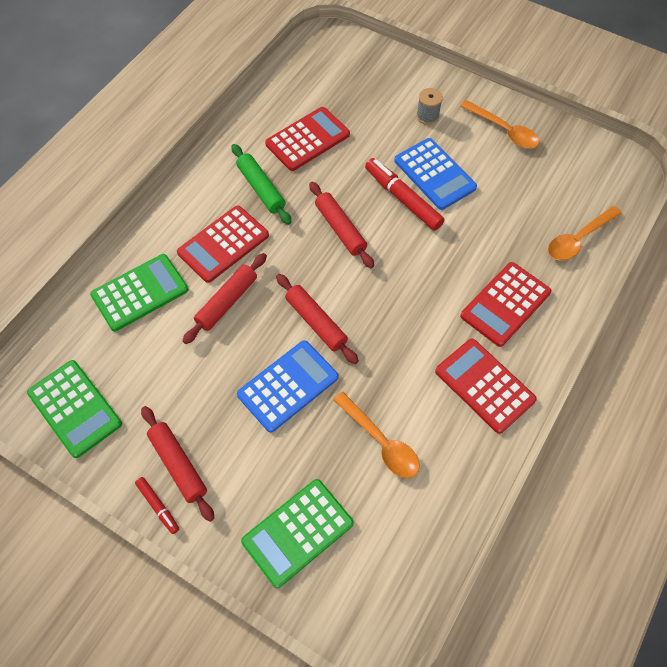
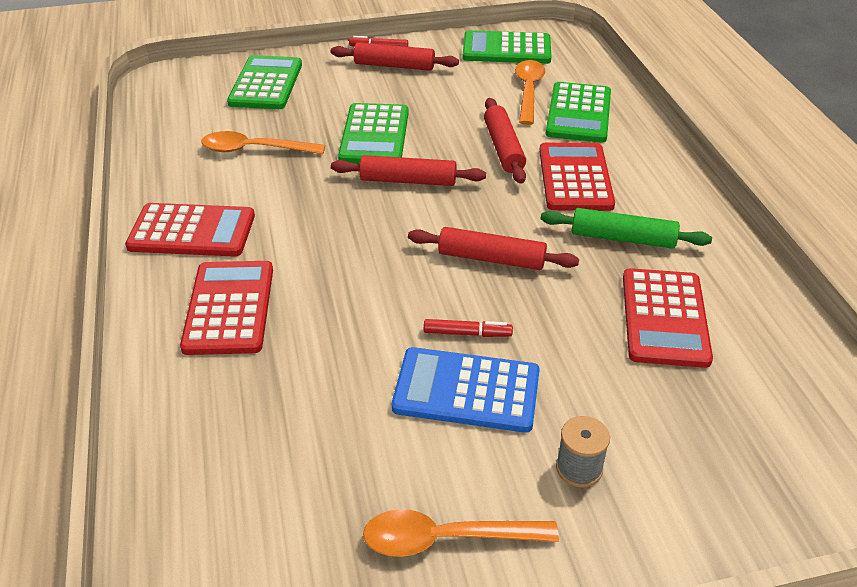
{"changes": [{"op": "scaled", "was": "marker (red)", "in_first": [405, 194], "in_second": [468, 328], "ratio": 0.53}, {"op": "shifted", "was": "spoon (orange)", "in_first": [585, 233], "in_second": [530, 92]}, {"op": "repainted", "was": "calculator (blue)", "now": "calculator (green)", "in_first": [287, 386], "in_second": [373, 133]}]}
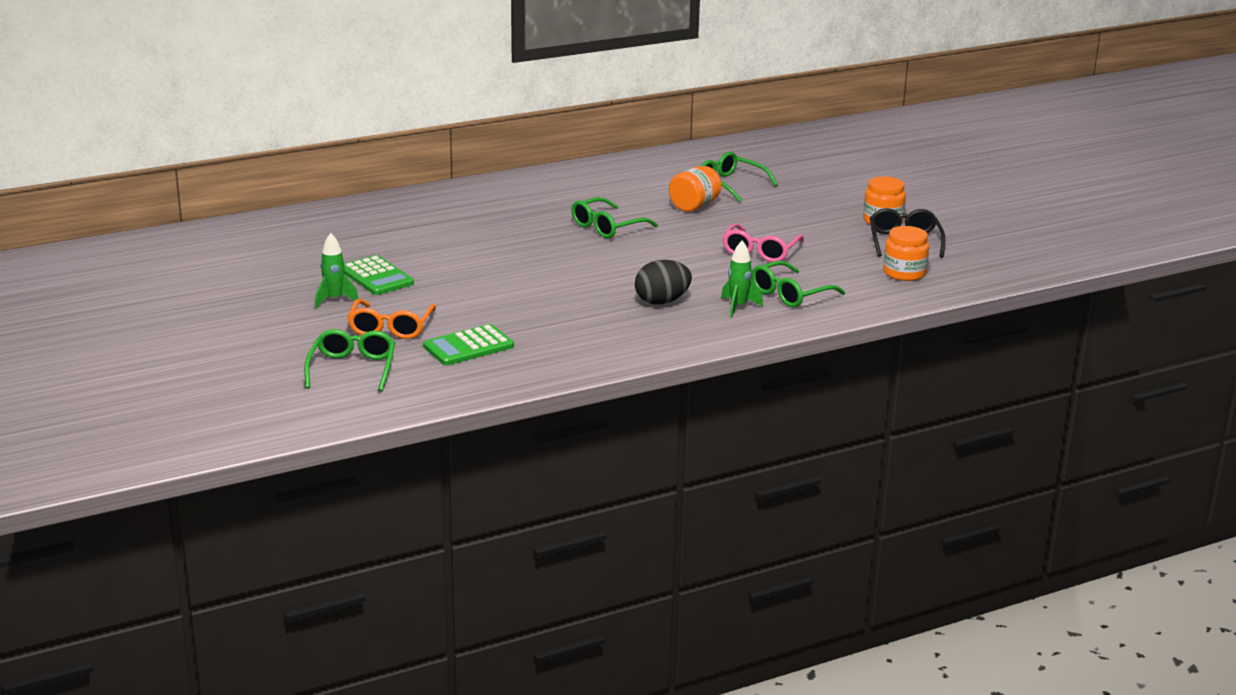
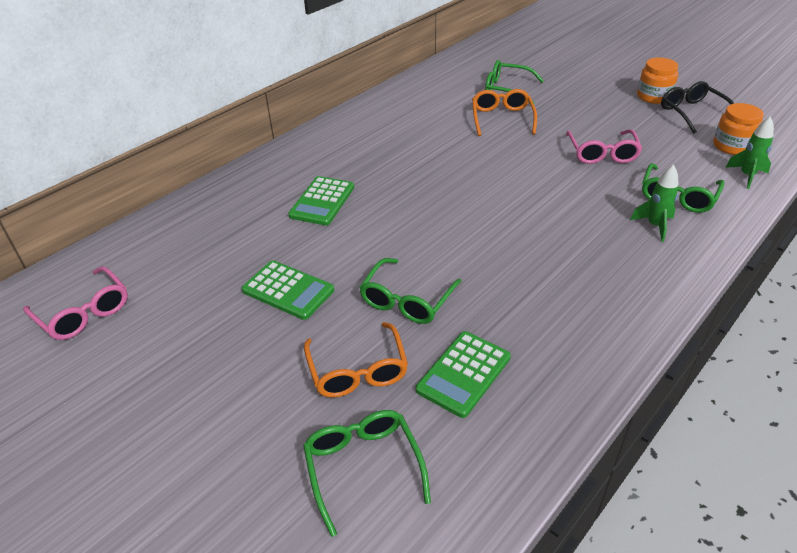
{"changes": [{"op": "swapped", "was": "jar (orange)", "now": "glasses (orange)", "in_first": [695, 189], "in_second": [504, 112]}, {"op": "shifted", "was": "glasses (green)", "in_first": [615, 218], "in_second": [410, 291]}, {"op": "shifted", "was": "rocket (green)", "in_first": [337, 270], "in_second": [749, 152]}, {"op": "gone", "was": "egg (black)", "in_first": [663, 282]}, {"op": "new", "now": "calculator (green)", "in_second": [321, 201]}, {"op": "new", "now": "glasses (pink)", "in_second": [75, 303]}]}
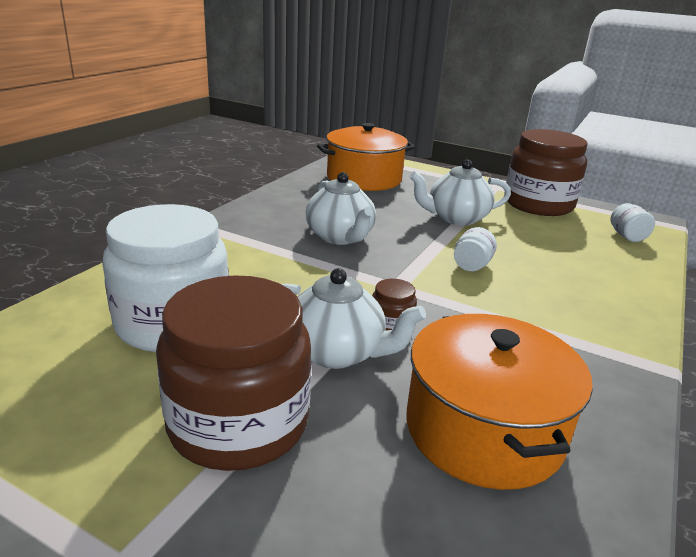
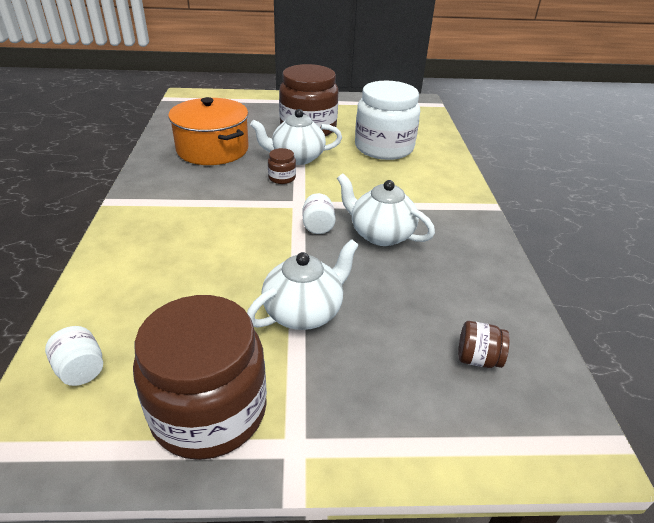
{"changes": [{"op": "swapped", "was": "pot (orange)", "now": "jar (brown)", "in_first": [366, 157], "in_second": [484, 344]}, {"op": "shifted", "was": "jar (white)", "in_first": [475, 249], "in_second": [319, 213]}]}
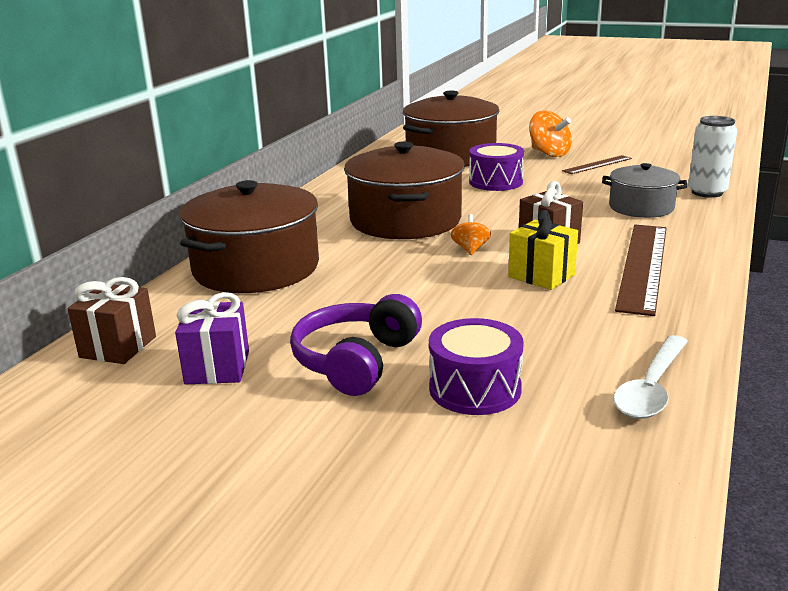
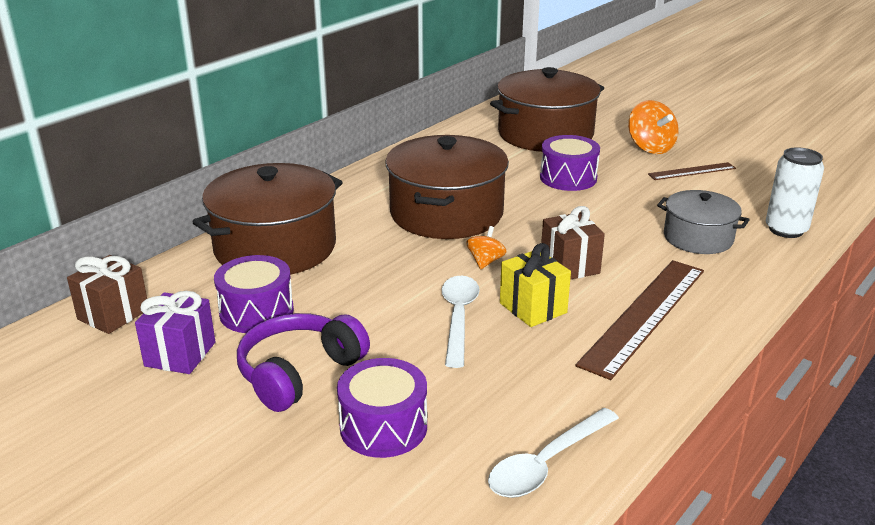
{"changes": [{"op": "new", "now": "drum (purple)", "in_second": [254, 294]}, {"op": "new", "now": "spoon (white)", "in_second": [461, 322]}]}
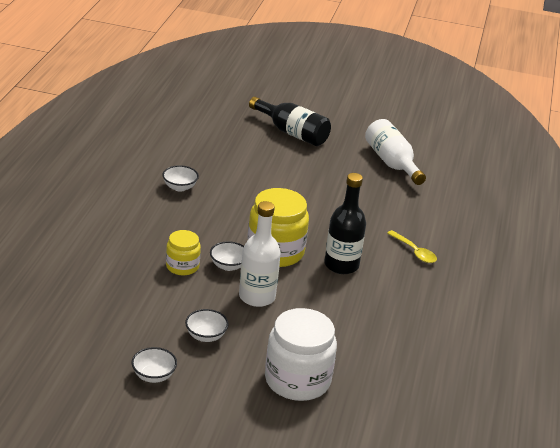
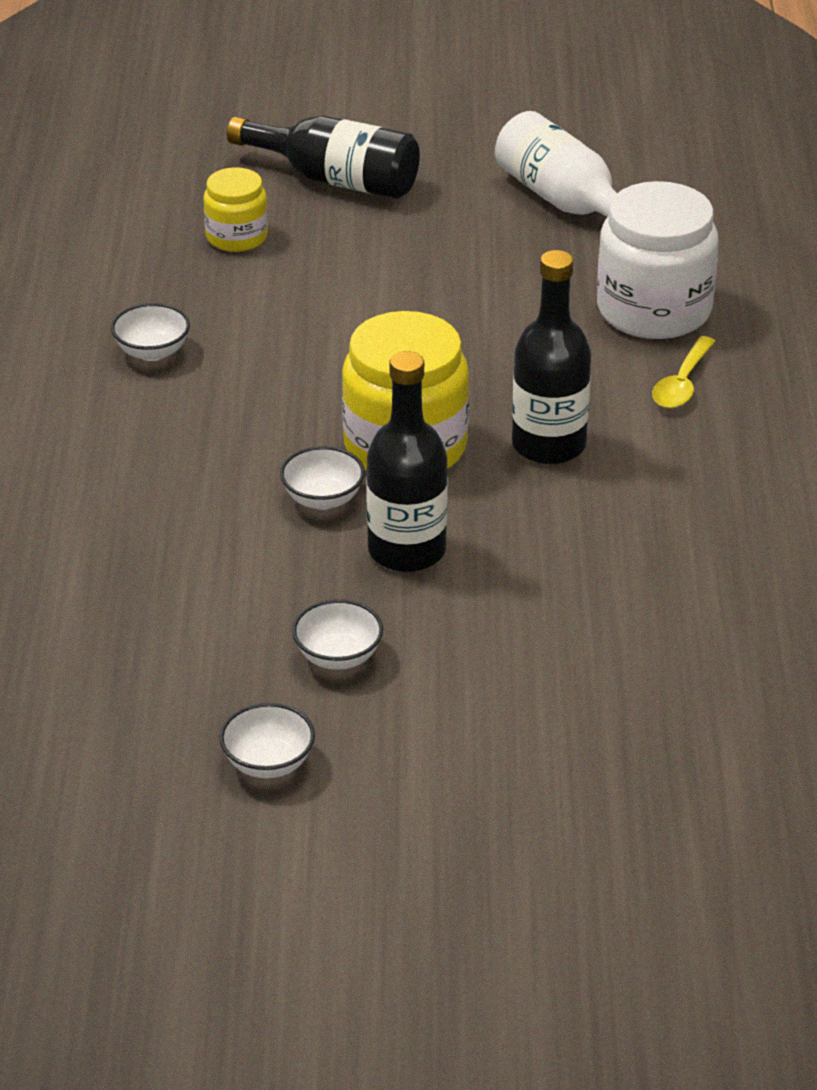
{"changes": [{"op": "repainted", "was": "bottle (white)", "now": "bottle (black)", "in_first": [260, 254], "in_second": [407, 461]}, {"op": "shifted", "was": "jar (yellow)", "in_first": [183, 252], "in_second": [235, 209]}, {"op": "rotated", "was": "spoon (yellow)", "in_first": [412, 246], "in_second": [684, 372], "clockwise": 75}, {"op": "shifted", "was": "jar (white)", "in_first": [301, 354], "in_second": [658, 260]}]}
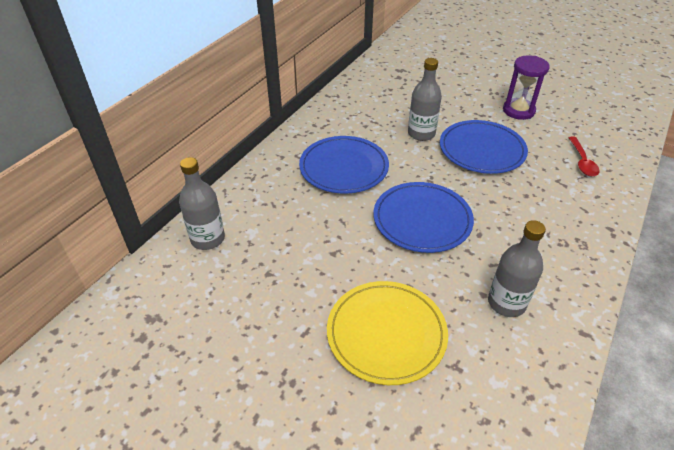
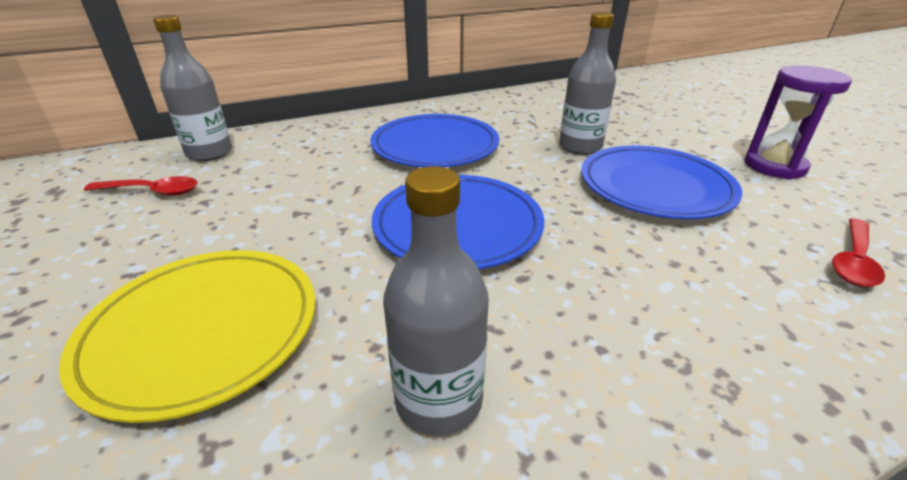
{"changes": [{"op": "new", "now": "spoon (red)", "in_second": [141, 186]}]}
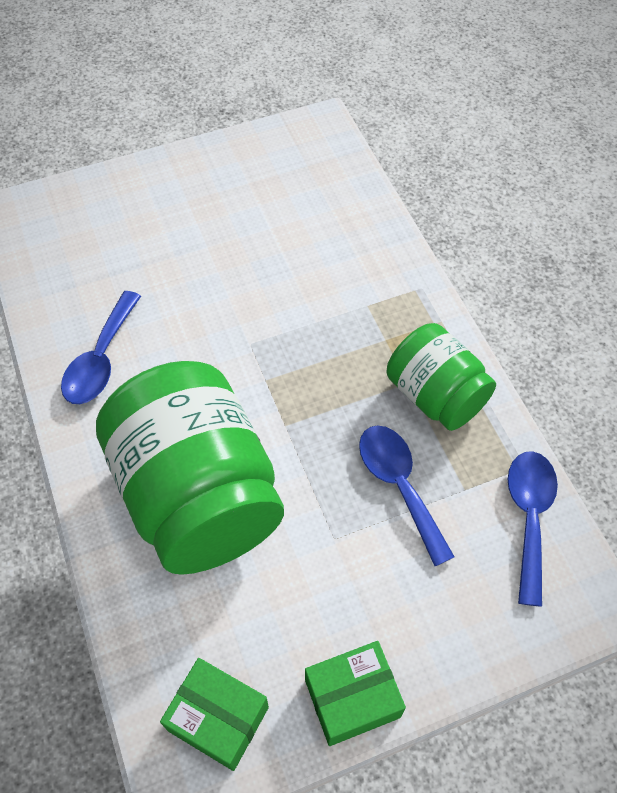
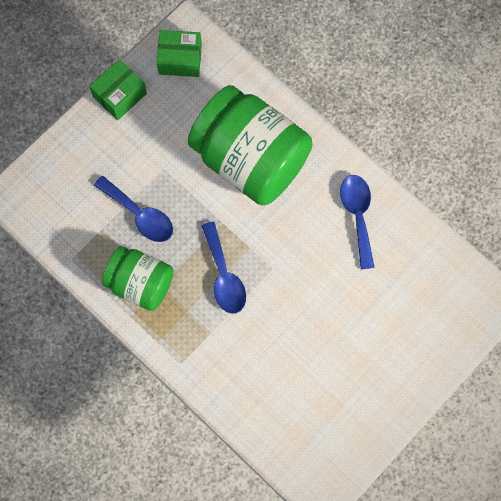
{"changes": [{"op": "shifted", "was": "spoon (blue)", "in_first": [533, 529], "in_second": [224, 268]}]}
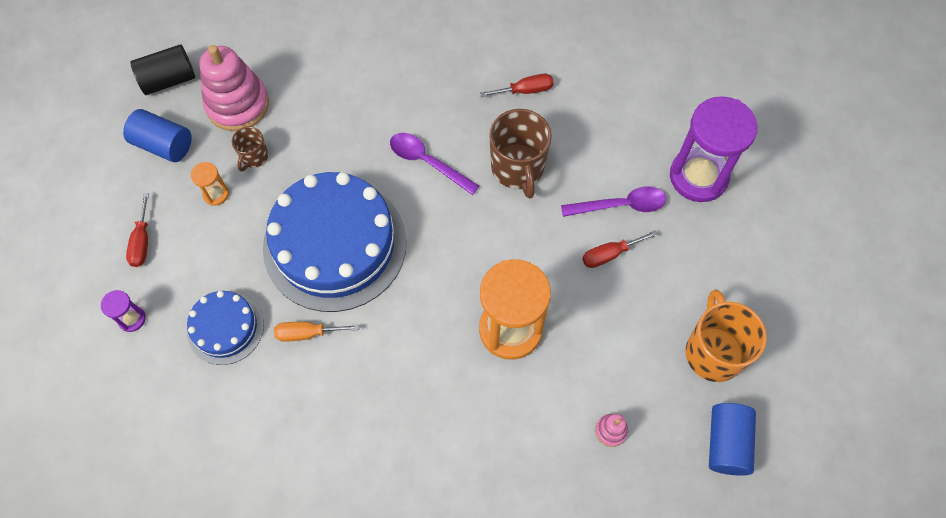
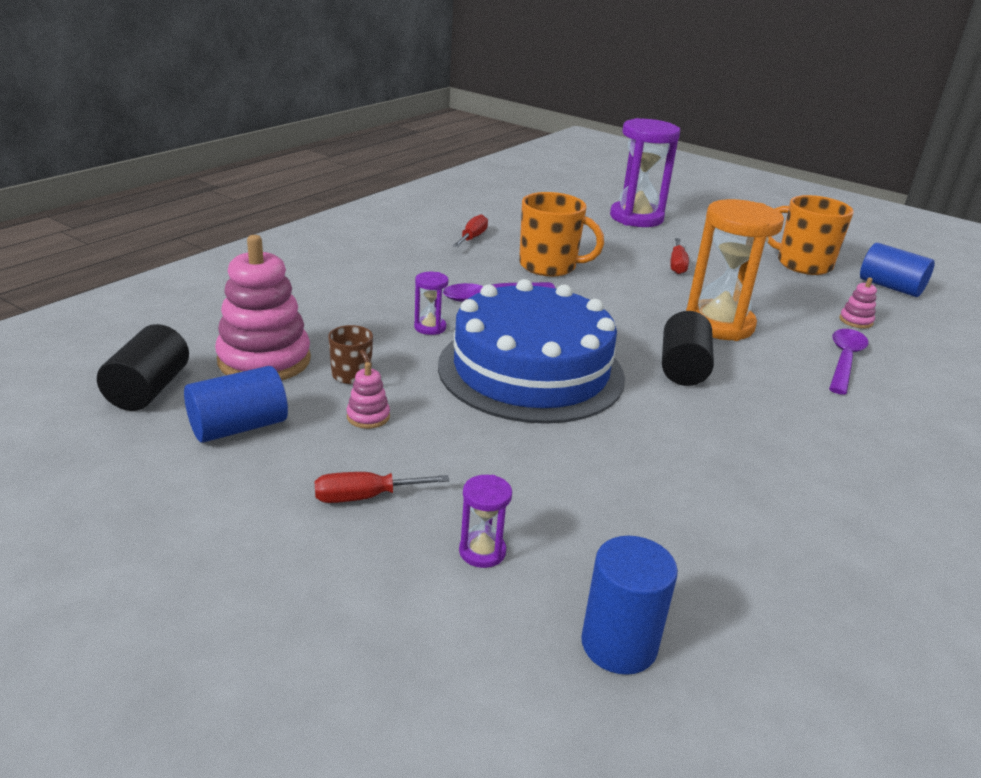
{"changes": [{"op": "repainted", "was": "mug (brown)", "now": "mug (orange)", "in_first": [520, 154], "in_second": [561, 234]}, {"op": "swapped", "was": "hourglass (orange)", "now": "stacking toy (pink)", "in_first": [210, 184], "in_second": [368, 395]}, {"op": "shifted", "was": "spoon (purple)", "in_first": [613, 202], "in_second": [848, 362]}, {"op": "rotated", "was": "screwdriver (red)", "in_first": [137, 230], "in_second": [382, 487], "clockwise": 135}, {"op": "gone", "was": "cake (blue)", "in_first": [225, 328]}, {"op": "gone", "was": "screwdriver (orange)", "in_first": [316, 332]}, {"op": "new", "now": "hourglass (purple)", "in_second": [431, 303]}, {"op": "new", "now": "cylinder (black)", "in_second": [688, 348]}, {"op": "new", "now": "cylinder (blue)", "in_second": [629, 605]}]}
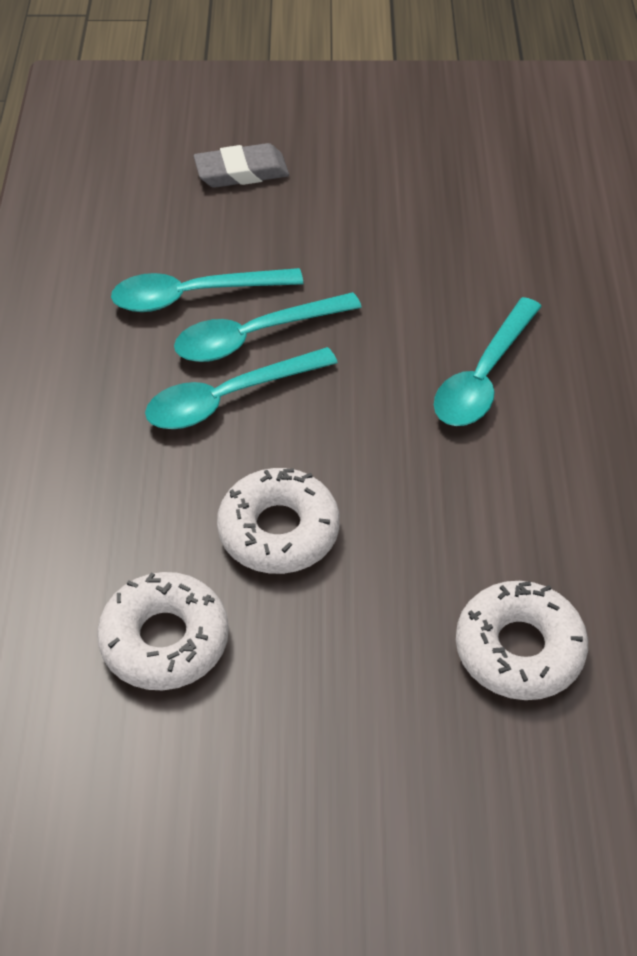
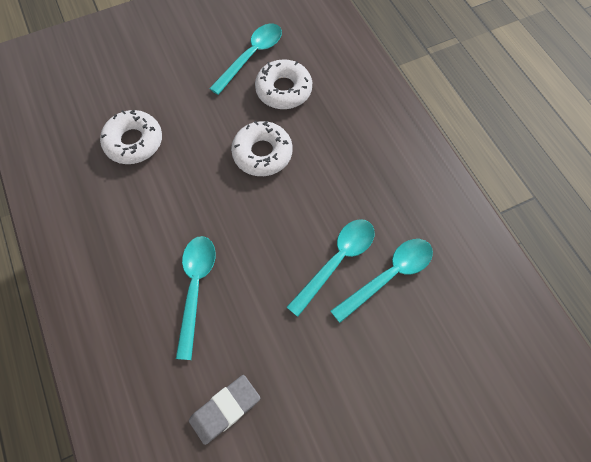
{"changes": [{"op": "shifted", "was": "eraser (grey)", "in_first": [241, 165], "in_second": [224, 410]}, {"op": "shifted", "was": "spoon (turquoise)", "in_first": [241, 388], "in_second": [245, 59]}]}
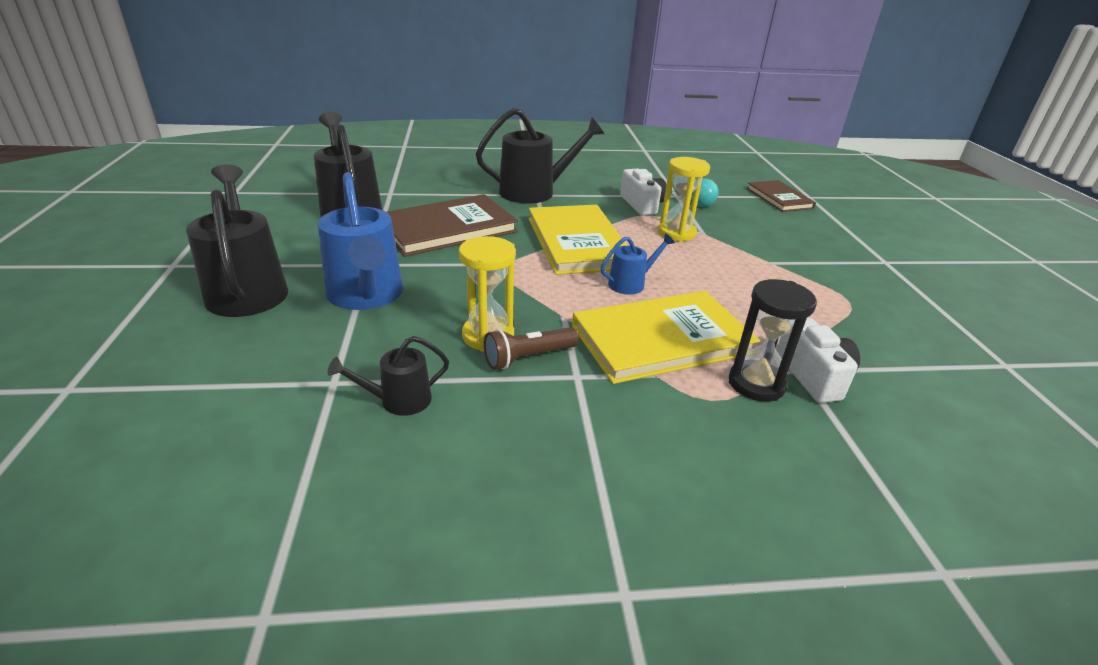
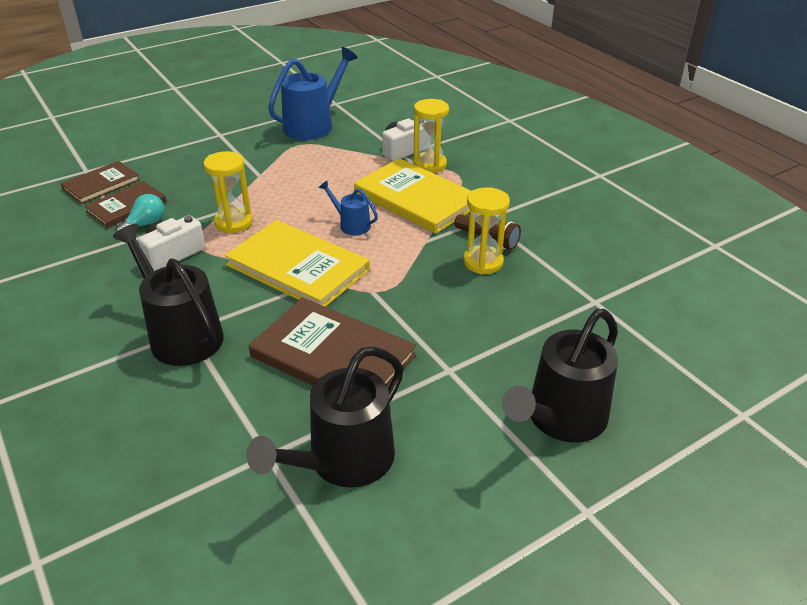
{"changes": [{"op": "shifted", "was": "watering can (blue)", "in_first": [360, 241], "in_second": [313, 93]}, {"op": "rotated", "was": "book (yellow)", "in_first": [578, 240], "in_second": [297, 263], "clockwise": 75}, {"op": "repainted", "was": "hourglass (black)", "now": "hourglass (yellow)", "in_first": [773, 340], "in_second": [431, 136]}, {"op": "gone", "was": "watering can (black)", "in_first": [388, 376]}, {"op": "new", "now": "book (brown)", "in_second": [126, 204]}]}
